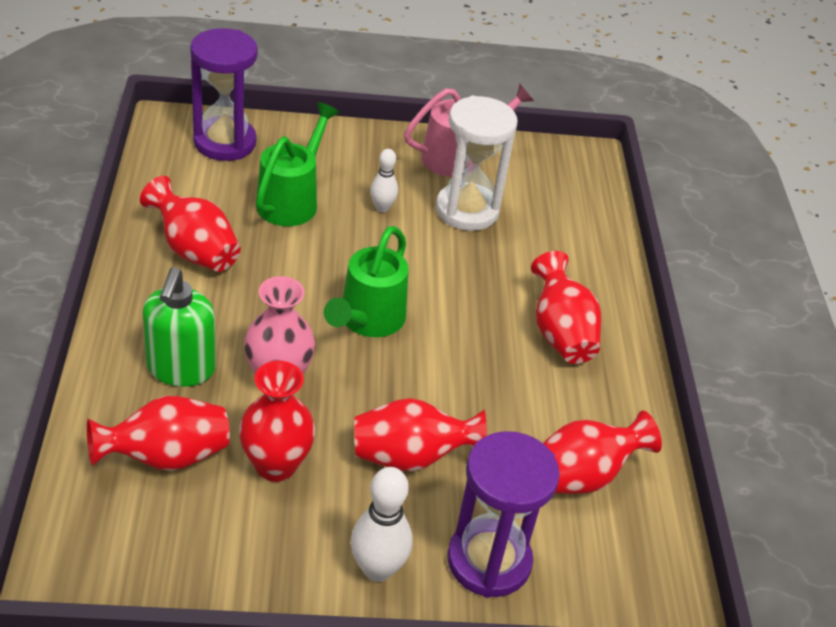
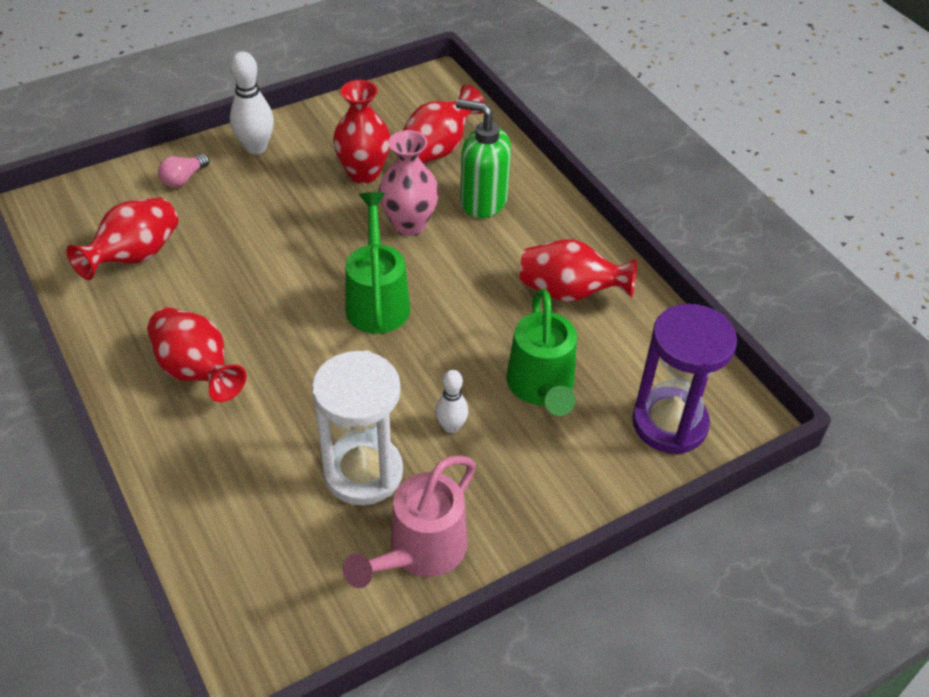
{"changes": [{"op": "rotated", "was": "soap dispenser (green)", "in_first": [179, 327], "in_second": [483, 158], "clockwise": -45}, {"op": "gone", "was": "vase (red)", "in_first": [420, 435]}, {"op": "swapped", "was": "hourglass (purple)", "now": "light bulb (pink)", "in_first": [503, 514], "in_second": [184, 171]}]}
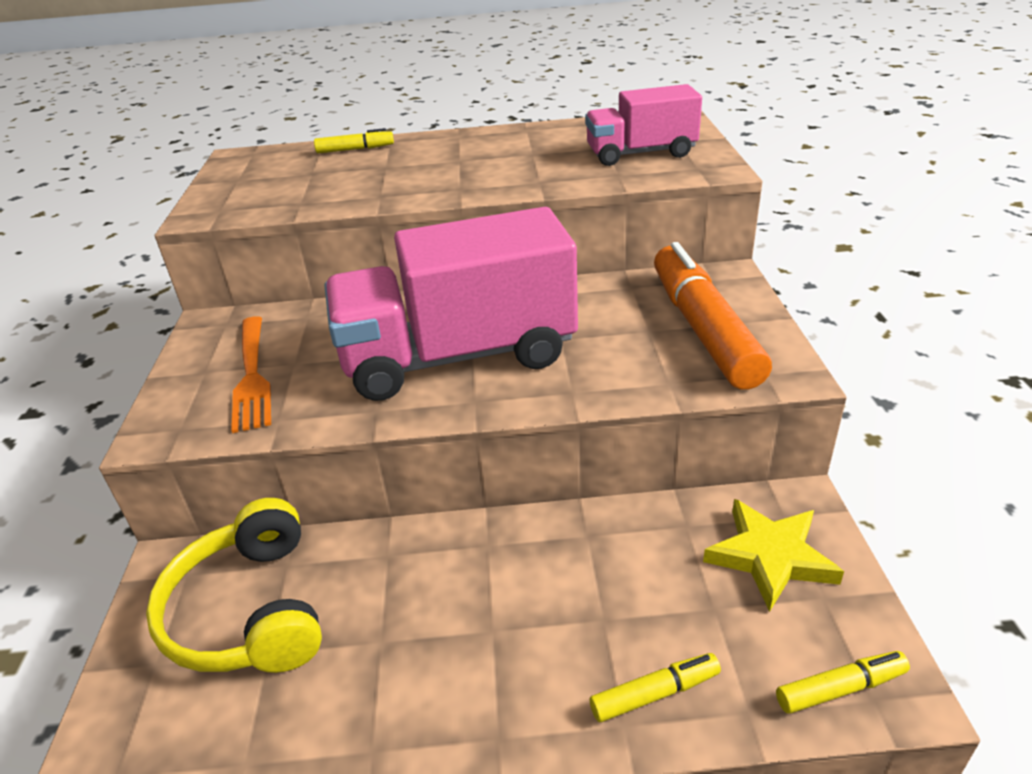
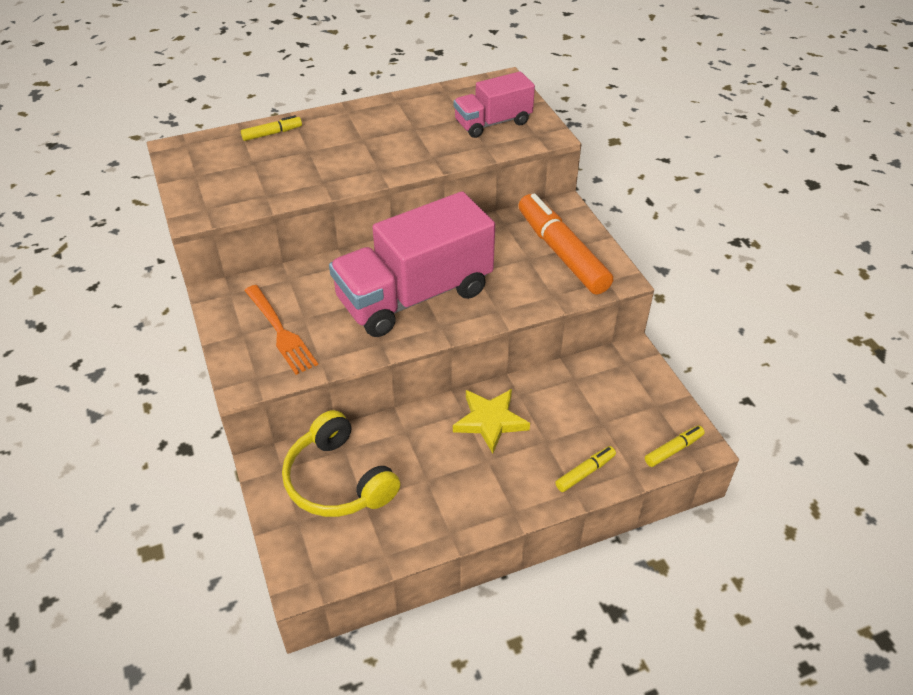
{"changes": [{"op": "shifted", "was": "star (yellow)", "in_first": [773, 555], "in_second": [491, 421]}]}
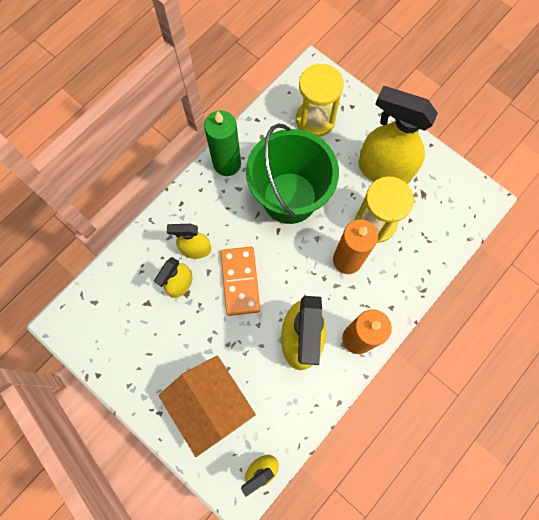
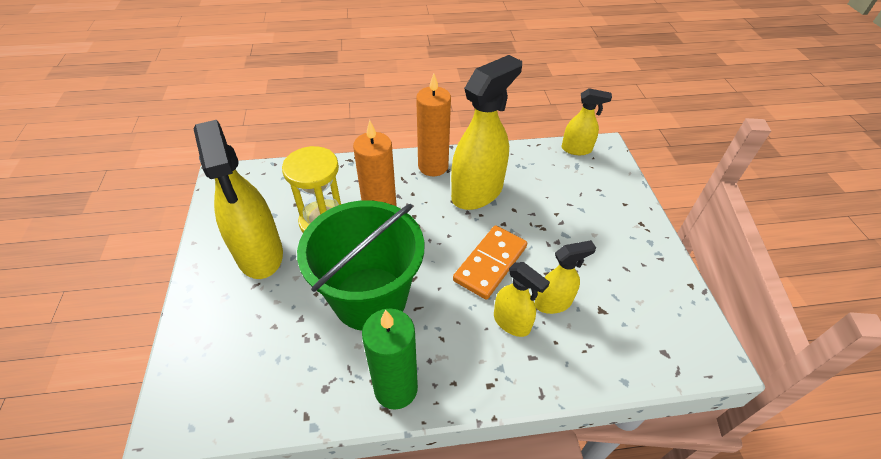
{"changes": [{"op": "gone", "was": "hourglass (yellow)", "in_first": [320, 100]}, {"op": "gone", "was": "house (orange)", "in_first": [207, 406]}]}
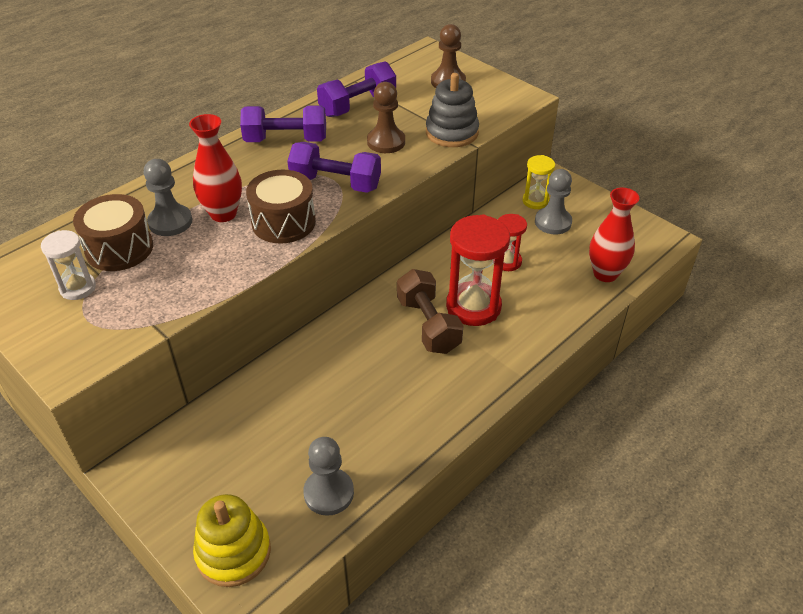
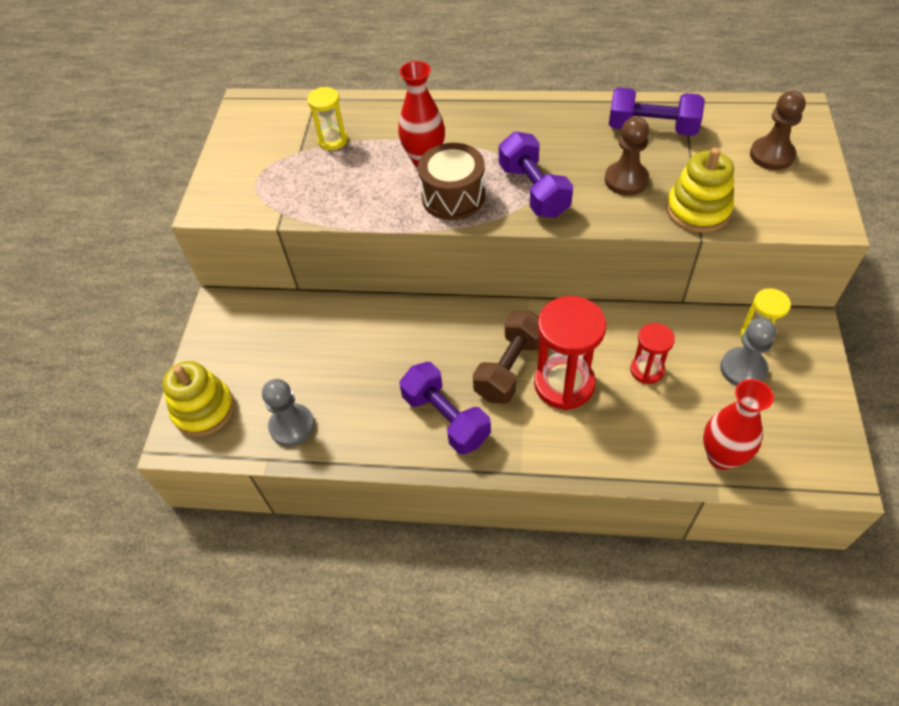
{"changes": [{"op": "repainted", "was": "stacking toy (grey)", "now": "stacking toy (yellow)", "in_first": [452, 110], "in_second": [700, 190]}, {"op": "shifted", "was": "dumbbell (purple)", "in_first": [283, 123], "in_second": [445, 408]}, {"op": "gone", "was": "pawn (grey)", "in_first": [168, 197]}, {"op": "swapped", "was": "drum (brown)", "now": "hourglass (yellow)", "in_first": [113, 232], "in_second": [327, 118]}, {"op": "gone", "was": "hourglass (white)", "in_first": [68, 265]}]}
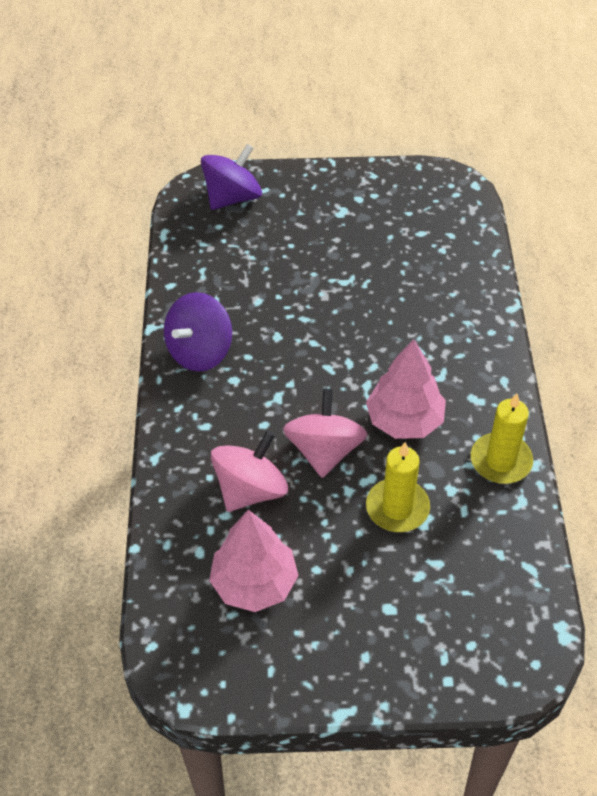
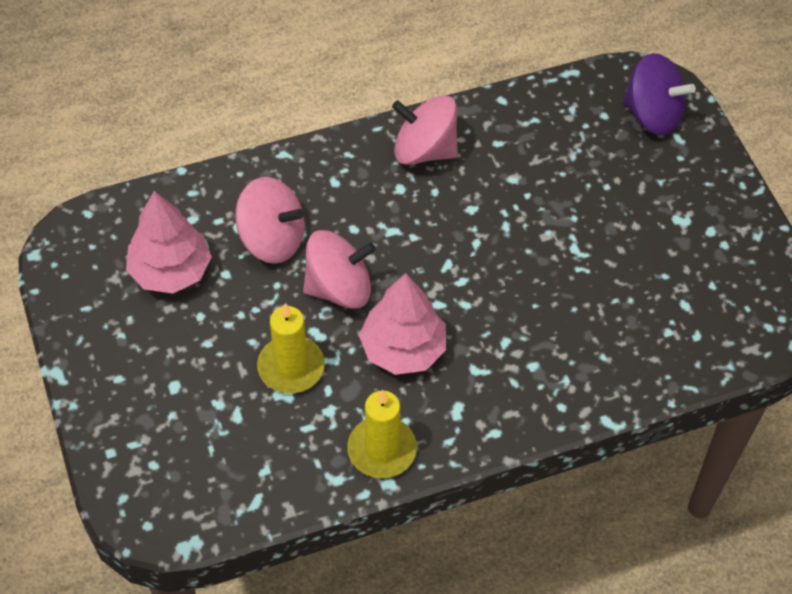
{"changes": [{"op": "repainted", "was": "spinning top (purple)", "now": "spinning top (pink)", "in_first": [198, 332], "in_second": [425, 130]}]}
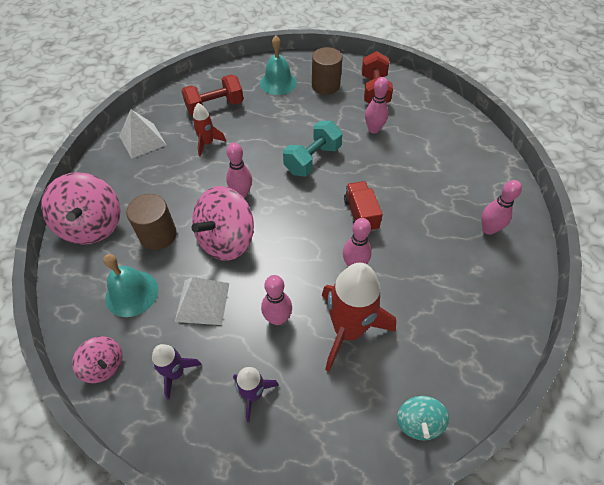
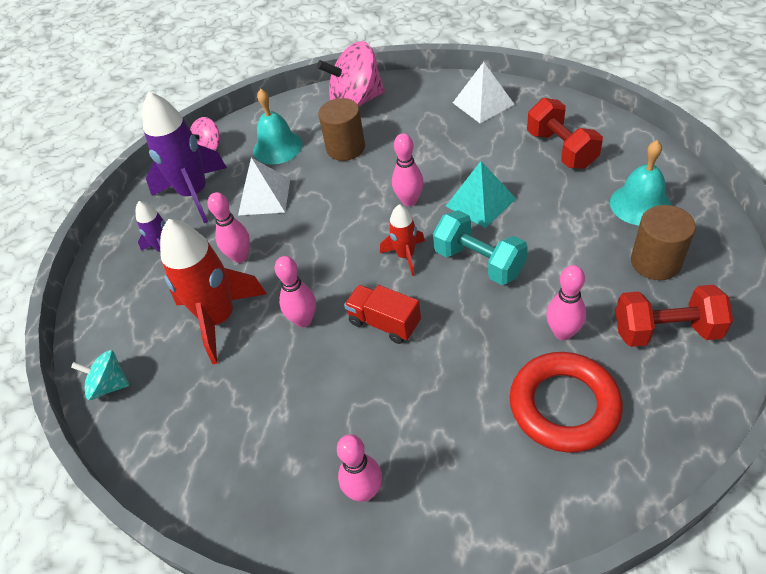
{"changes": [{"op": "shifted", "was": "rocket (red)", "in_first": [209, 130], "in_second": [402, 240]}, {"op": "rotated", "was": "truck (red)", "in_first": [363, 206], "in_second": [382, 314], "clockwise": -135}, {"op": "gone", "was": "spinning top (pink)", "in_first": [223, 223]}, {"op": "scaled", "was": "rocket (purple)", "in_first": [177, 372], "in_second": [184, 157], "ratio": 1.91}, {"op": "new", "now": "pyramid (turquoise)", "in_second": [481, 194]}, {"op": "new", "now": "ring (red)", "in_second": [566, 402]}]}
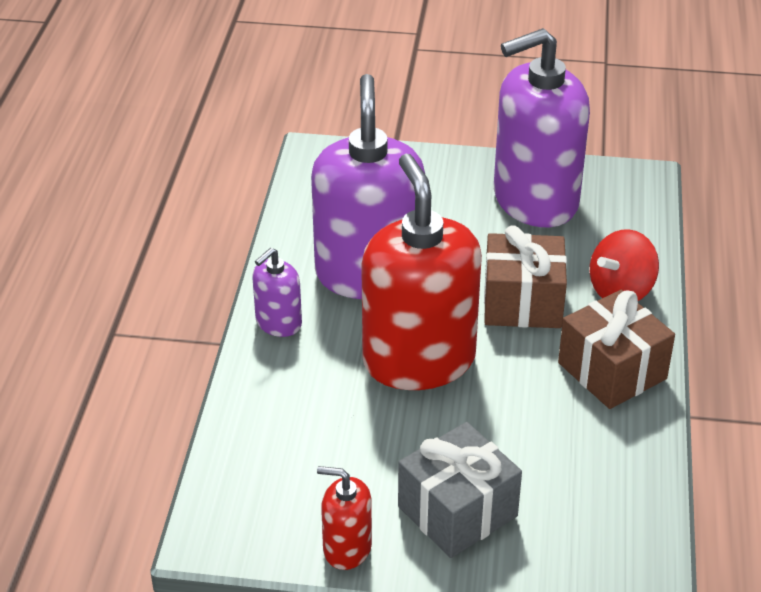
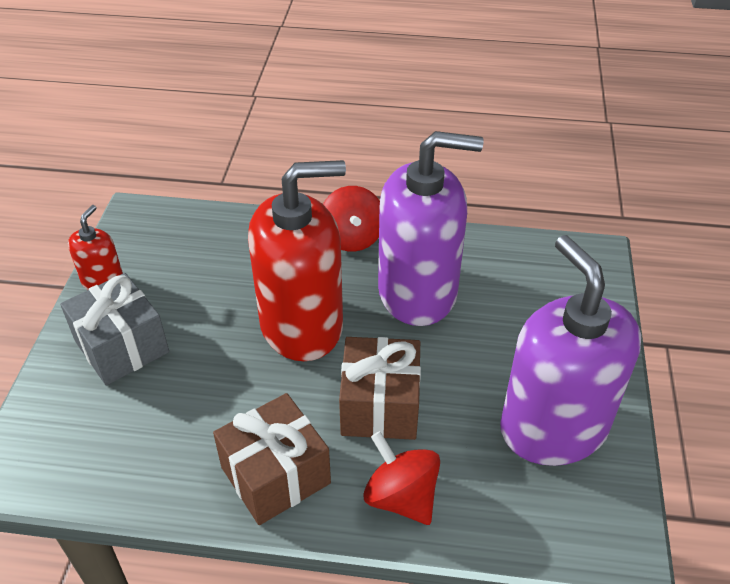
{"changes": [{"op": "swapped", "was": "soap dispenser (purple)", "now": "spinning top (red)", "in_first": [277, 292], "in_second": [351, 219]}]}
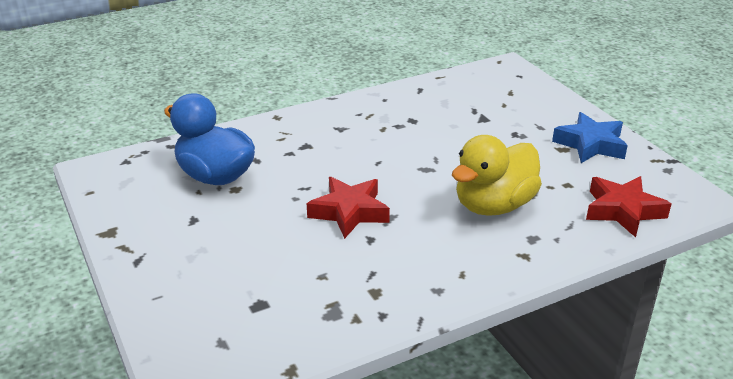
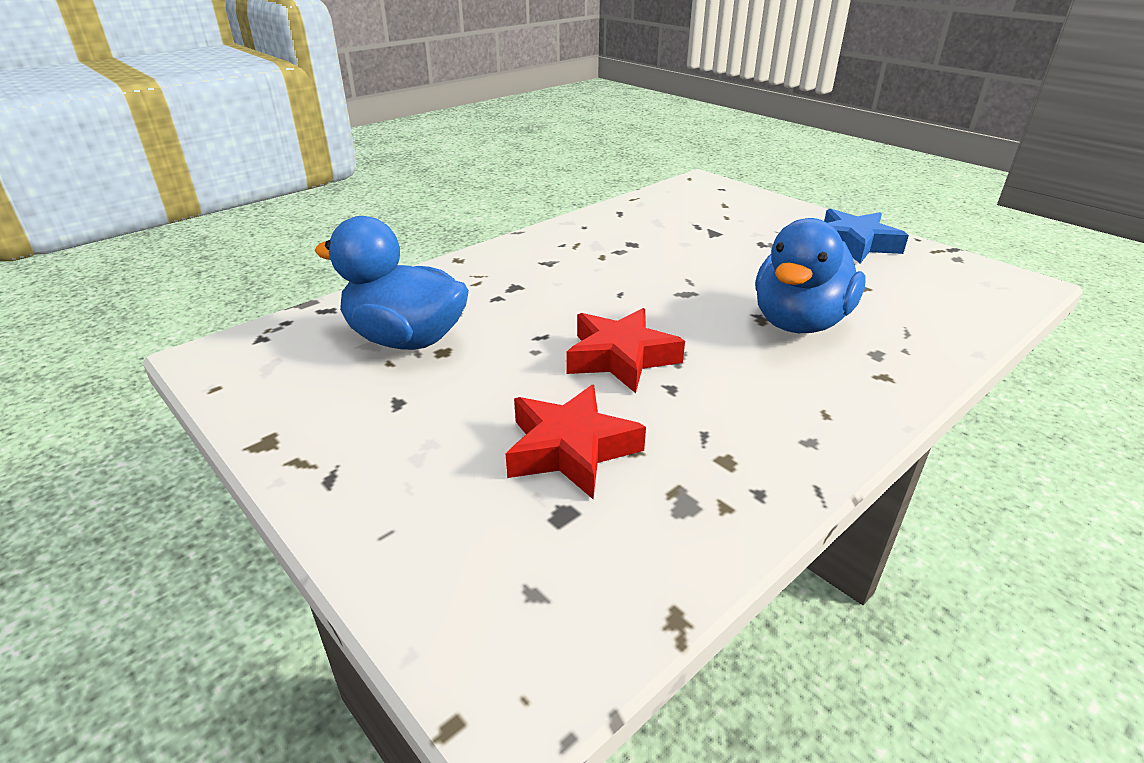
{"changes": [{"op": "repainted", "was": "duck (yellow)", "now": "duck (blue)", "in_first": [497, 175], "in_second": [810, 275]}, {"op": "shifted", "was": "star (red)", "in_first": [628, 206], "in_second": [576, 442]}]}
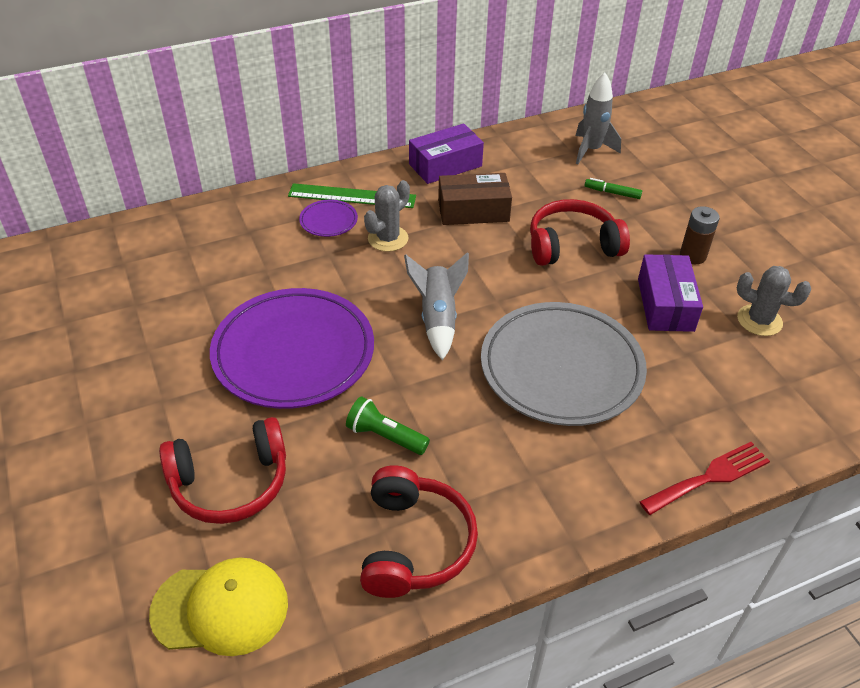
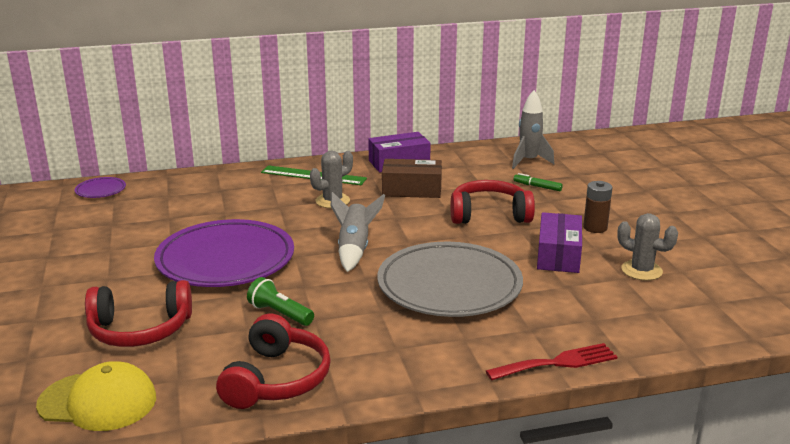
{"changes": [{"op": "shifted", "was": "plate (purple)", "in_first": [328, 218], "in_second": [100, 187]}]}
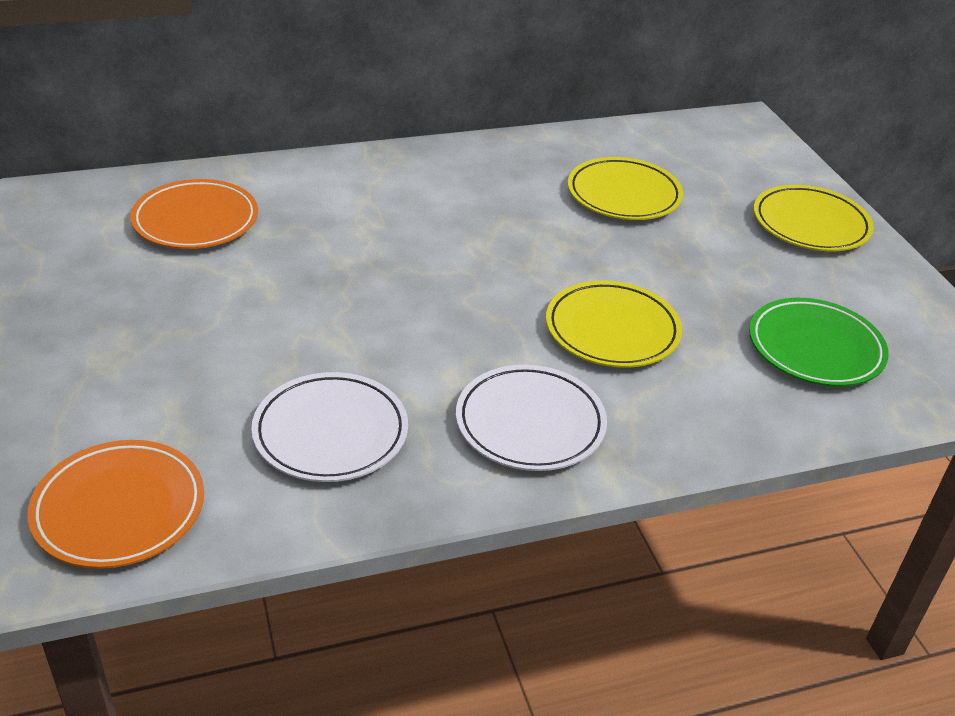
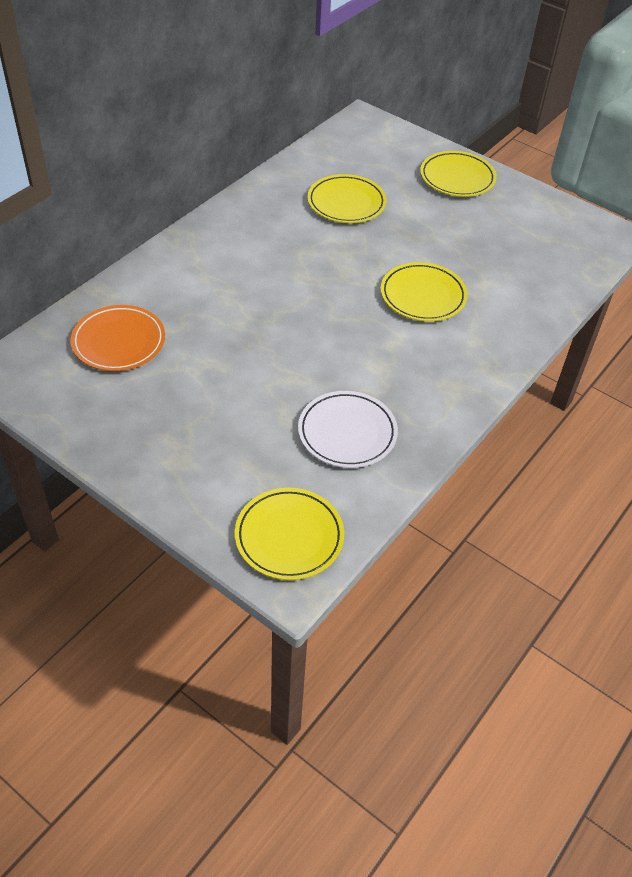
{"changes": [{"op": "gone", "was": "plate (green)", "in_first": [819, 342]}, {"op": "gone", "was": "plate (white)", "in_first": [531, 418]}, {"op": "repainted", "was": "plate (orange)", "now": "plate (yellow)", "in_first": [116, 504], "in_second": [289, 534]}]}
